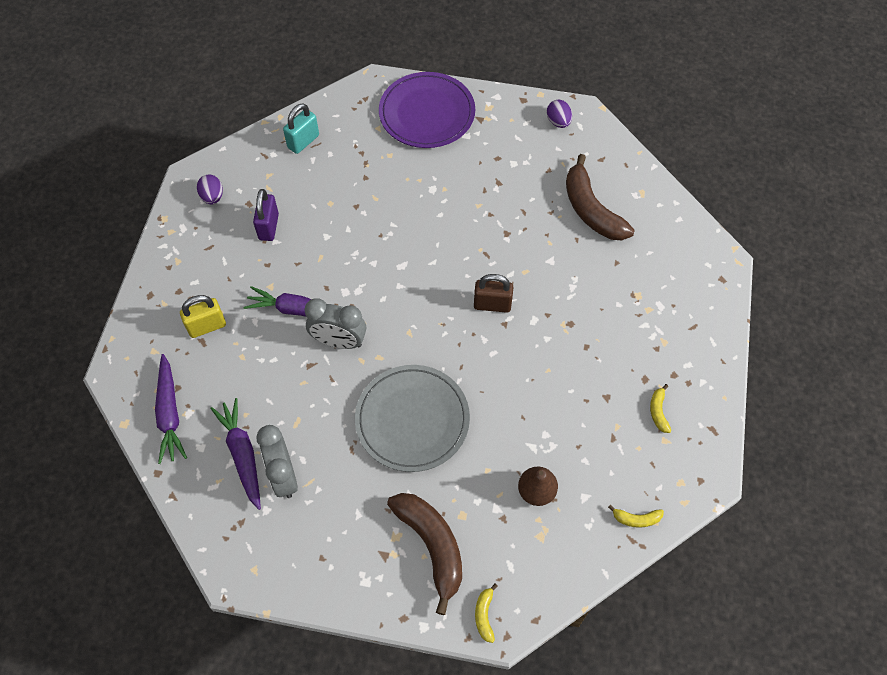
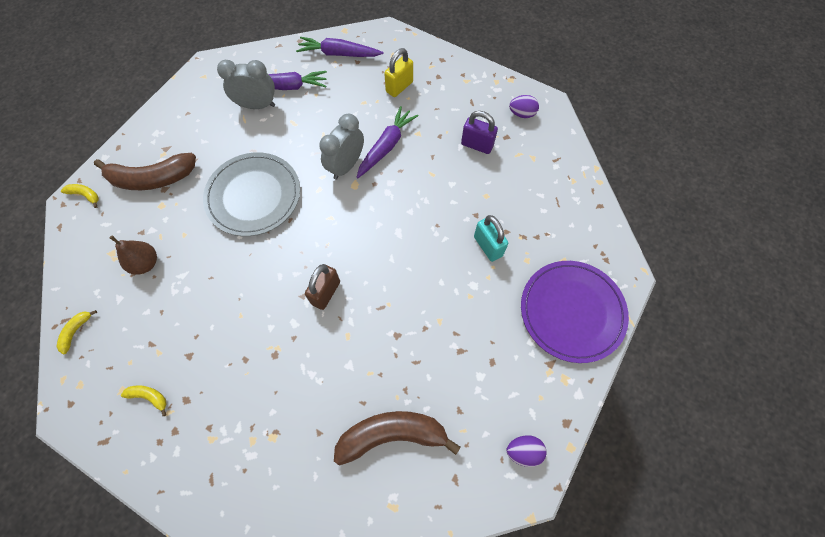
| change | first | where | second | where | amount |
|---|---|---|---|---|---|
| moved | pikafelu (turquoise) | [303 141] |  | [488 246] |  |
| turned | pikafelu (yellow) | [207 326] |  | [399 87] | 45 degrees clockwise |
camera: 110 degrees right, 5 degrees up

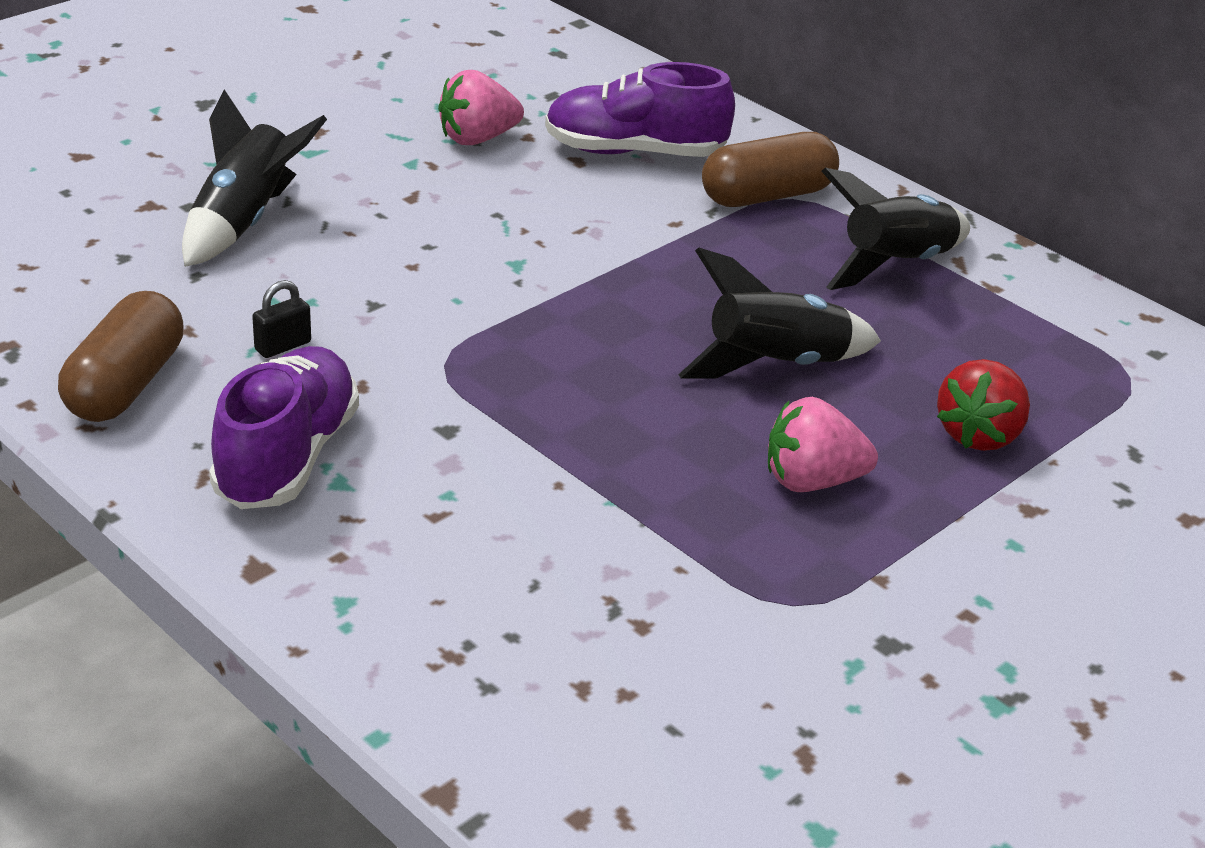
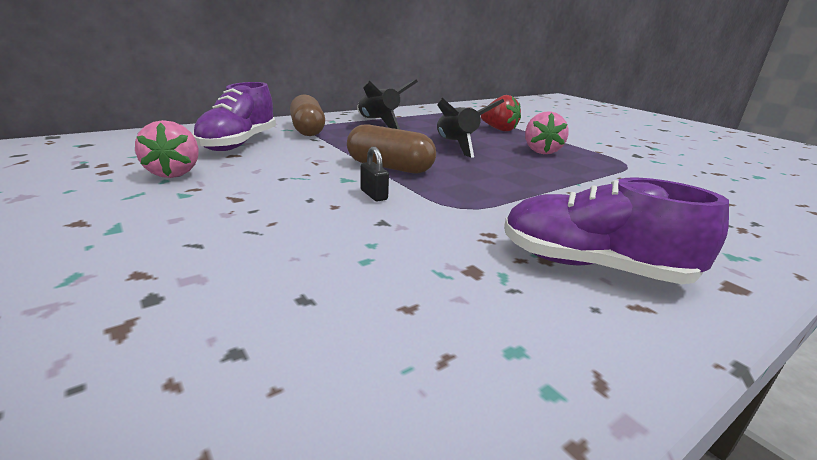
| change | first | where | second | where | amount |
|---|---|---|---|---|---|
| removed | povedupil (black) | [245 222] |  |  |  |
| moved | pikafelu (black) | [283 346] |  | [373 195] |  |
| moved | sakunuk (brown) | [126 385] |  | [390 167] |  |
camera: 80 degrees left, 10 degrees down

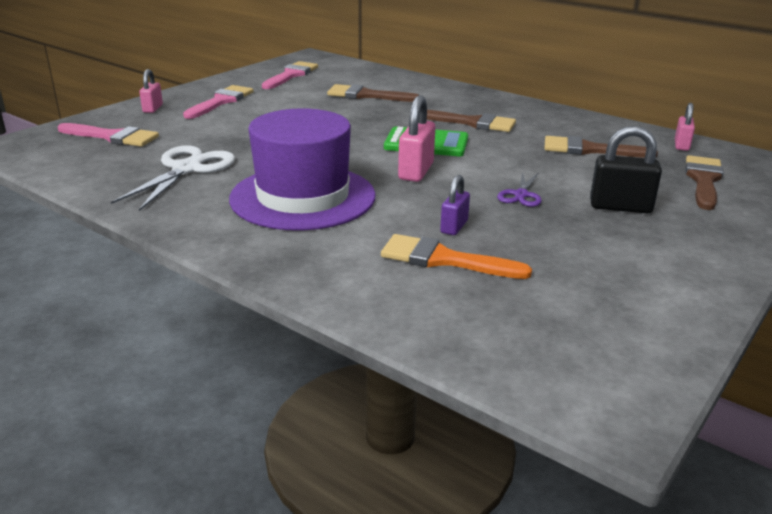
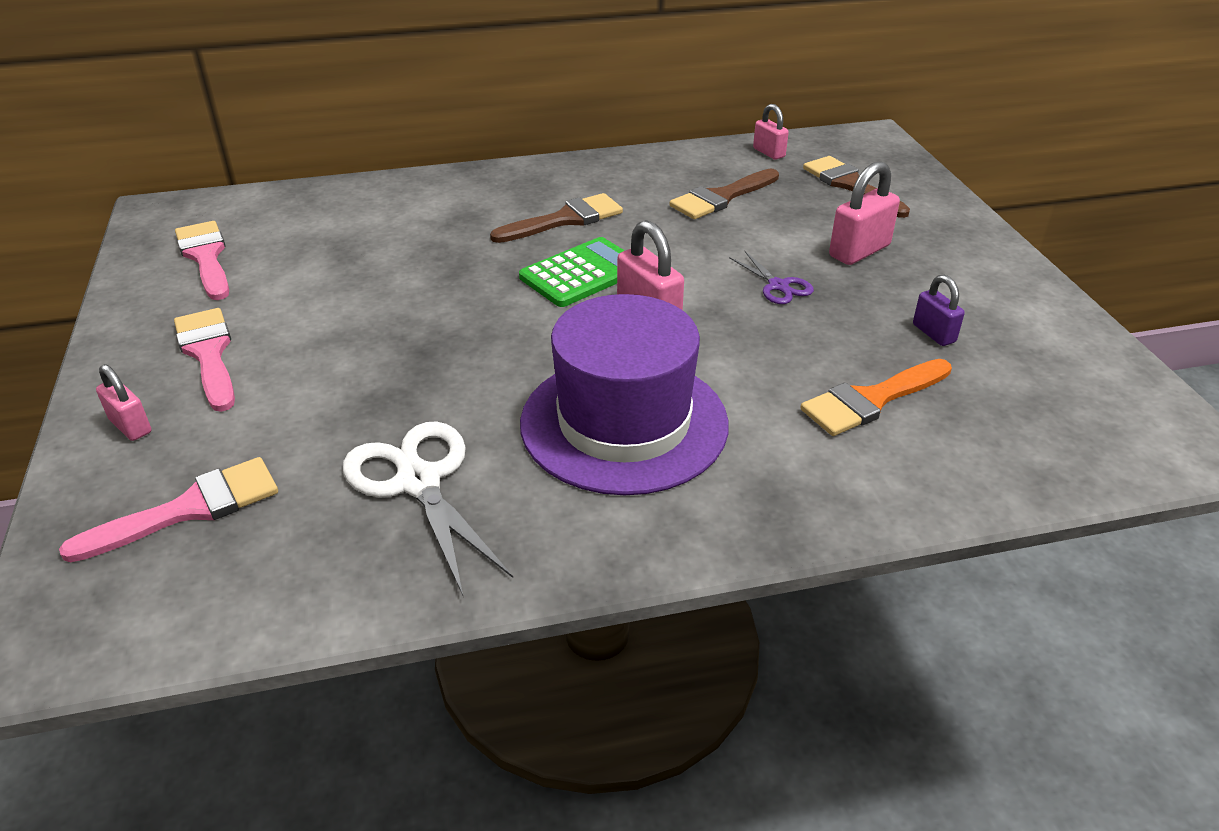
| change | first | where | second | where | amount |
|---|---|---|---|---|---|
| removed | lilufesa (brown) | [366 95] |  |  |  |
| recoloured | pikafelu (black) | [620 207] | pikafelu (pink) | [859 251] |  |
| moved | pikafelu (purple) | [454 227] |  | [934 333] |  |
camera: 50 degrees left, 10 degrees up

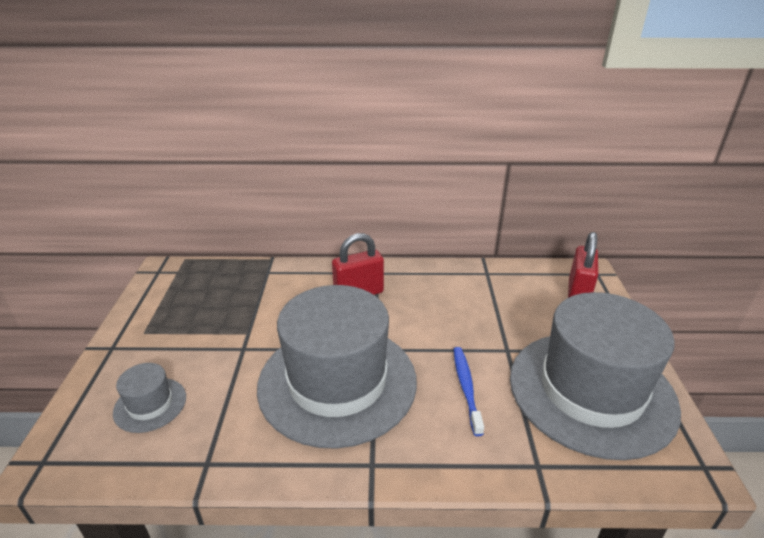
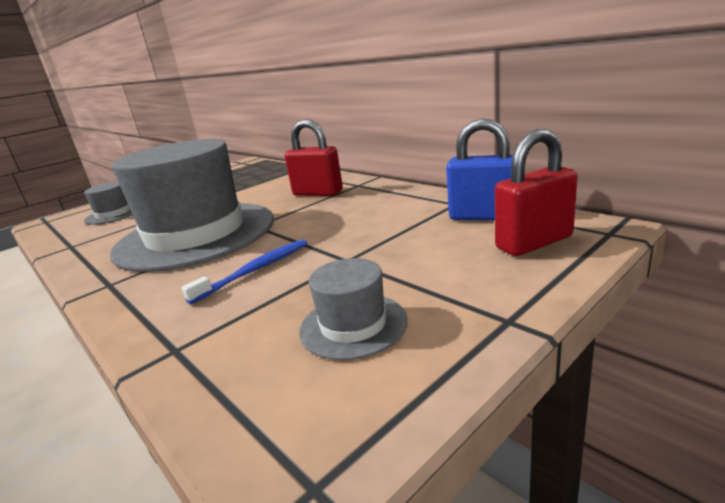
| change | first | where | second | where | amount |
|---|---|---|---|---|---|
| resized | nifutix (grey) | [591 391] |  | [353 325] | x0.42 |
| added |  |  | pikafelu (blue) | [483 216] |  |
camera: 50 degrees right, 10 degrees down

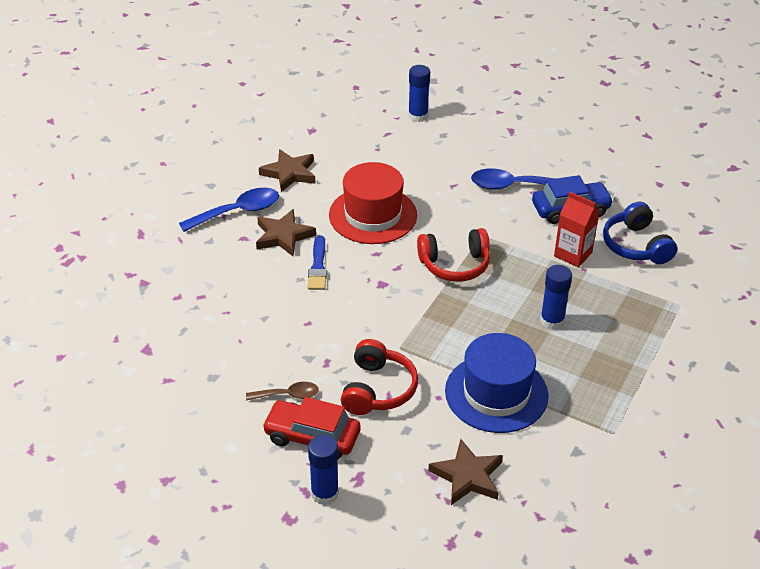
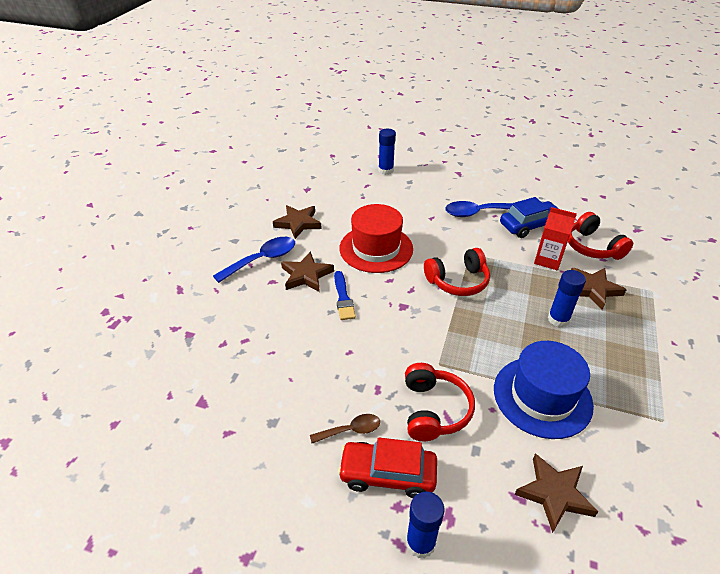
| change | first | where | second | where | amount |
|---|---|---|---|---|---|
| recoloured | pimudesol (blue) | [636 245] | pimudesol (red) | [592 247] |  |
| added |  |  | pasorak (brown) | [593 289] |  |
camera: 10 degrees left, 0 degrees up

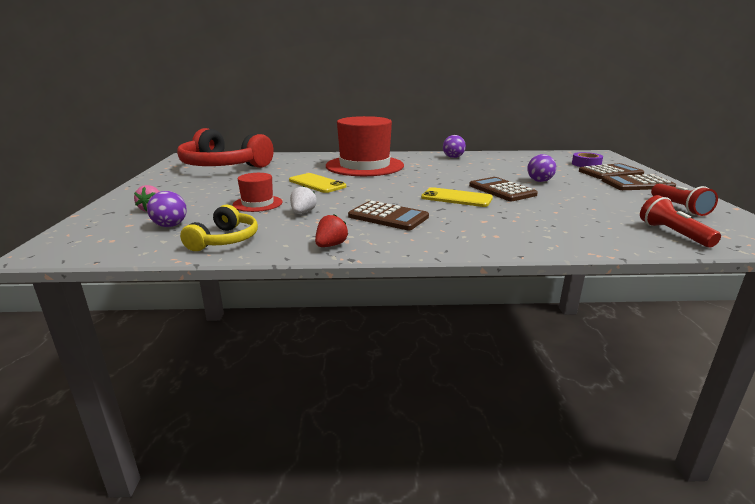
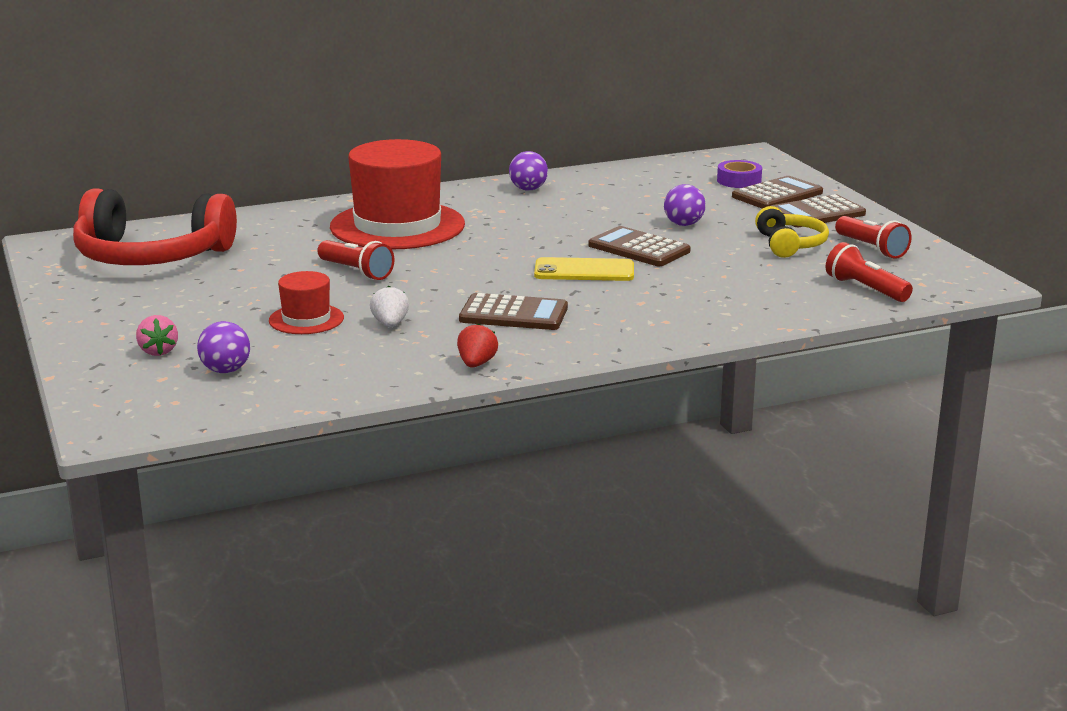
| change | first | where | second | where | amount |
|---|---|---|---|---|---|
| replaced | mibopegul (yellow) | [317 183] | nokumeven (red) | [356 272] |  |
| moved | pimudesol (yellow) | [225 240] |  | [790 244] |  |
camera: 20 degrees left, 0 degrees up

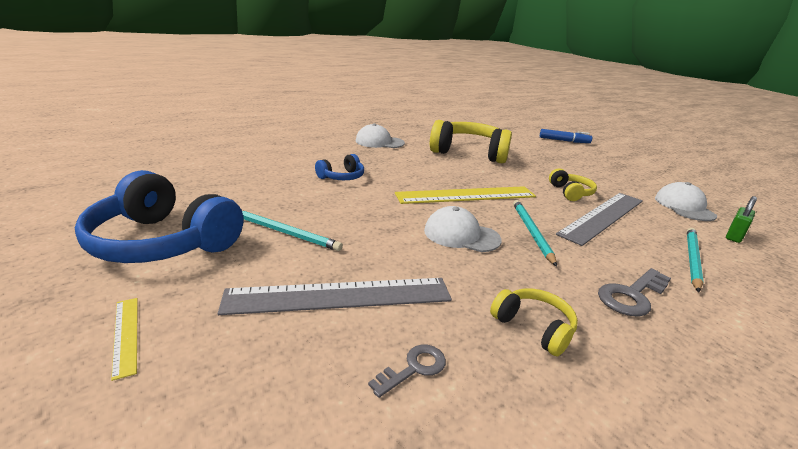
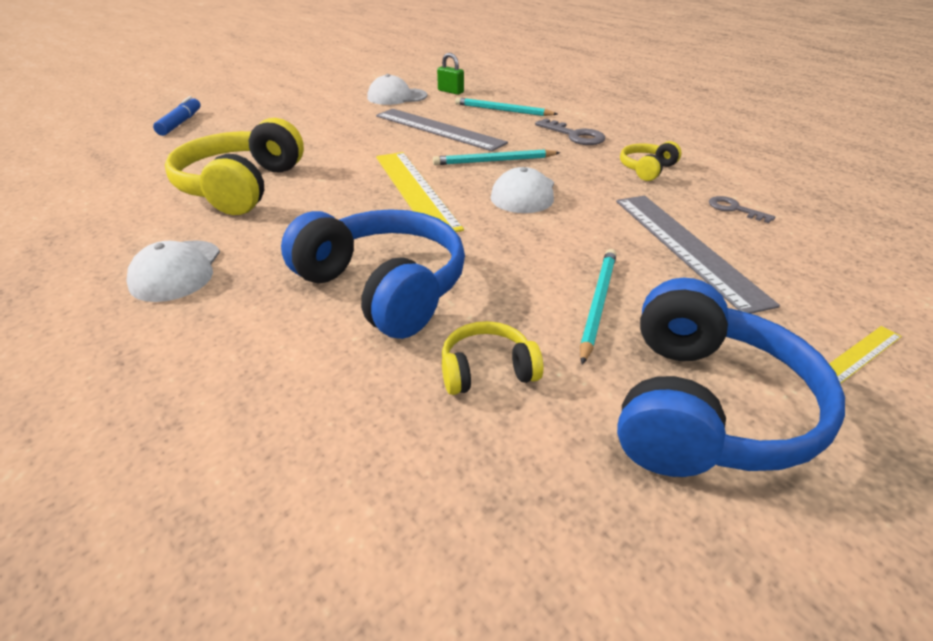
| change | first | where | second | where | amount |
|---|---|---|---|---|---|
| resized | pimudesol (blue) | [342 177] |  | [383 288] | x2.07 |
| moved | pimudesol (yellow) | [570 192] |  | [487 371] |  |
camera: 95 degrees left, 10 degrees up

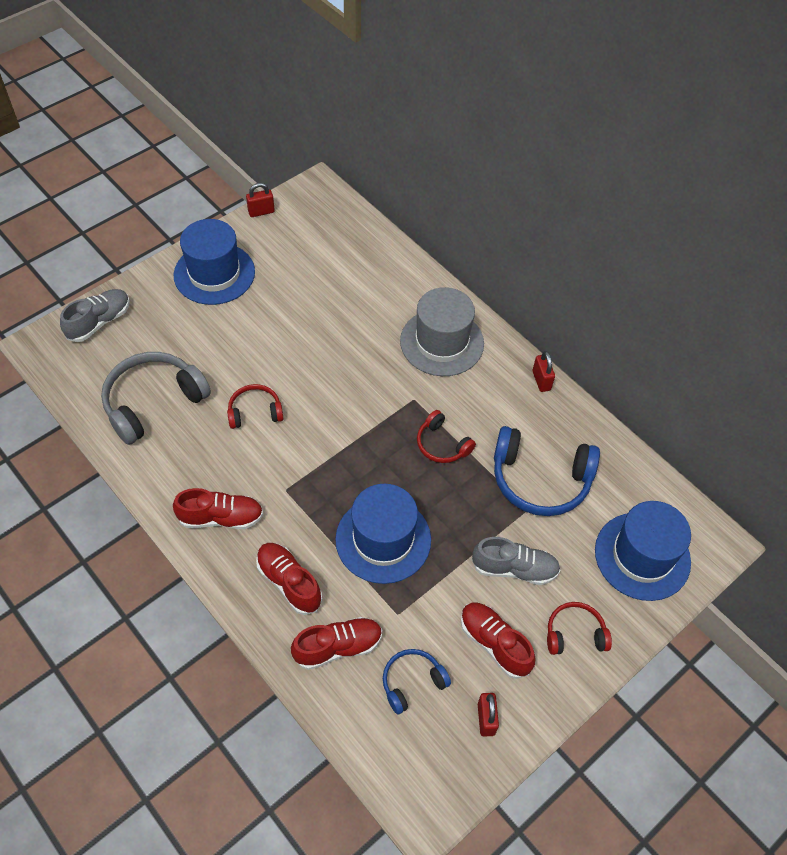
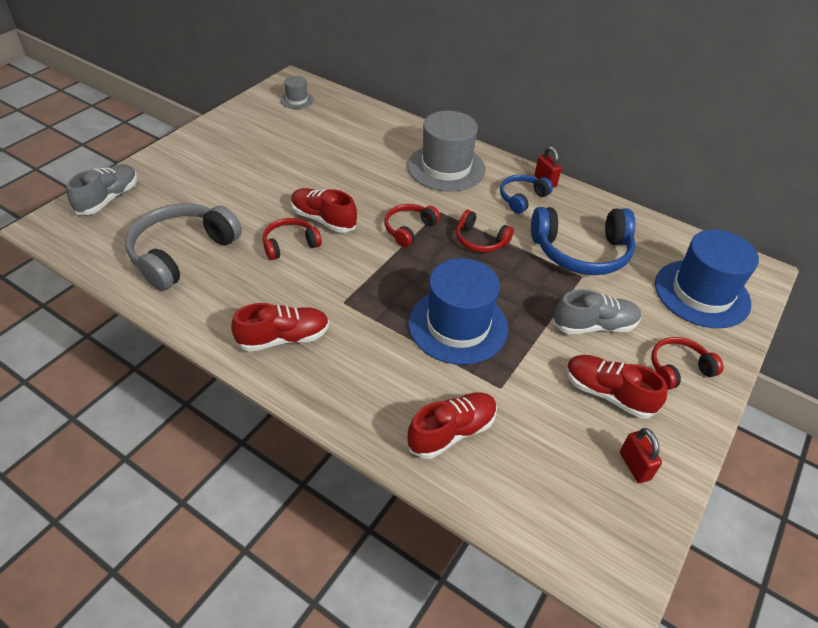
| change | first | where | second | where | amount |
|---|---|---|---|---|---|
| removed | pikafelu (red) | [261 212] |  |  |  |
| removed | nifutix (blue) | [214 273] |  |  |  |
| moved | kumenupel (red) | [289 582] |  | [323 219] |  |
| moved | pimudesol (blue) | [412 682] |  | [522 198] |  |
| added |  |  | nifutix (grey) | [297 100] |  |
| added |  |  | pimudesol (red) | [409 229] |  |
camera: 15 degrees left, 10 degrees down

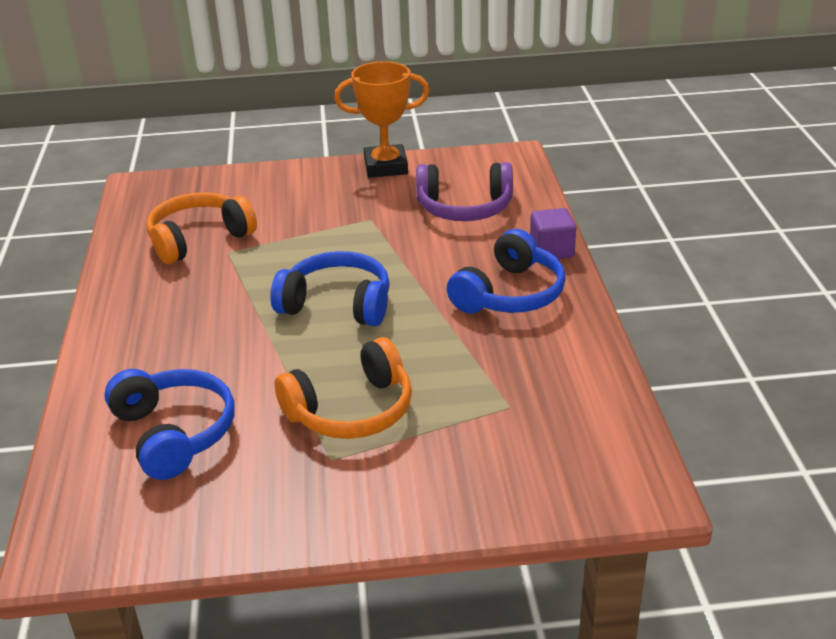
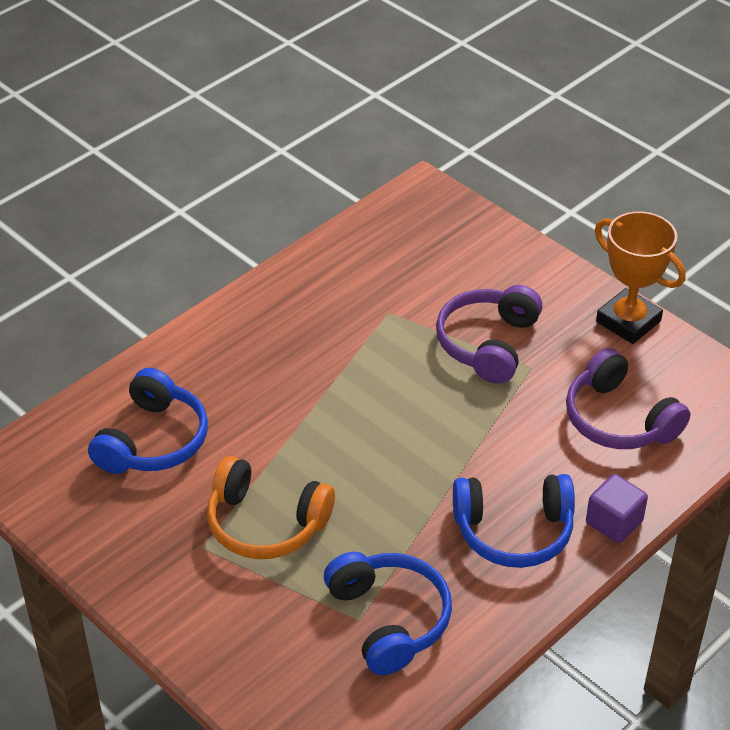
| change | first | where | second | where | amount |
|---|---|---|---|---|---|
| removed | pimudesol (orange) | [199 239] |  |  |  |
| moved | pimudesol (blue) | [337 304] |  | [389 619] |  |
| added |  |  | pimudesol (purple) | [488 344] |  |
camera: 50 degrees right, 10 degrees up

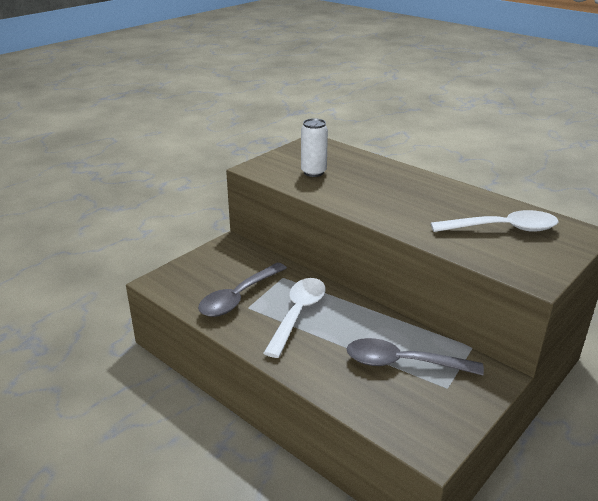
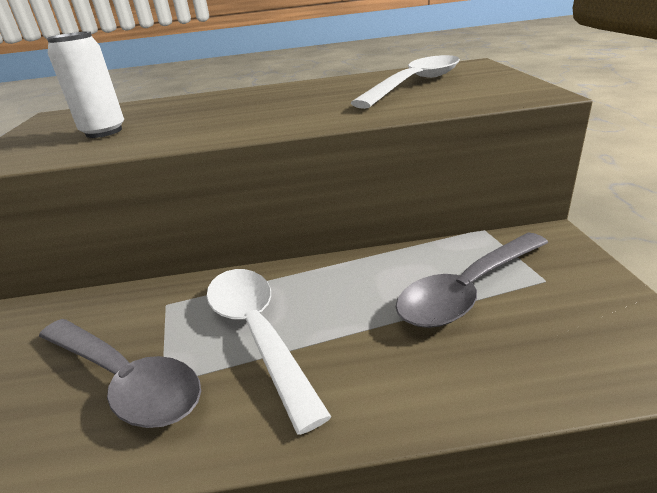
| change | first | where | second | where | amount |
|---|---|---|---|---|---|
| turned | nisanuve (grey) | [239 297] |  | [126 380] | 45 degrees counterclockwise |
camera: 45 degrees left, 0 degrees up

